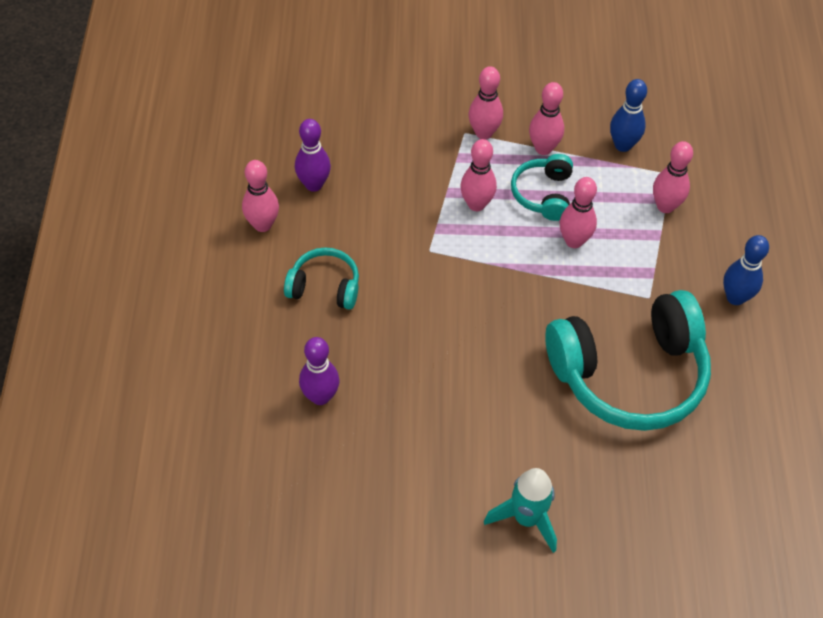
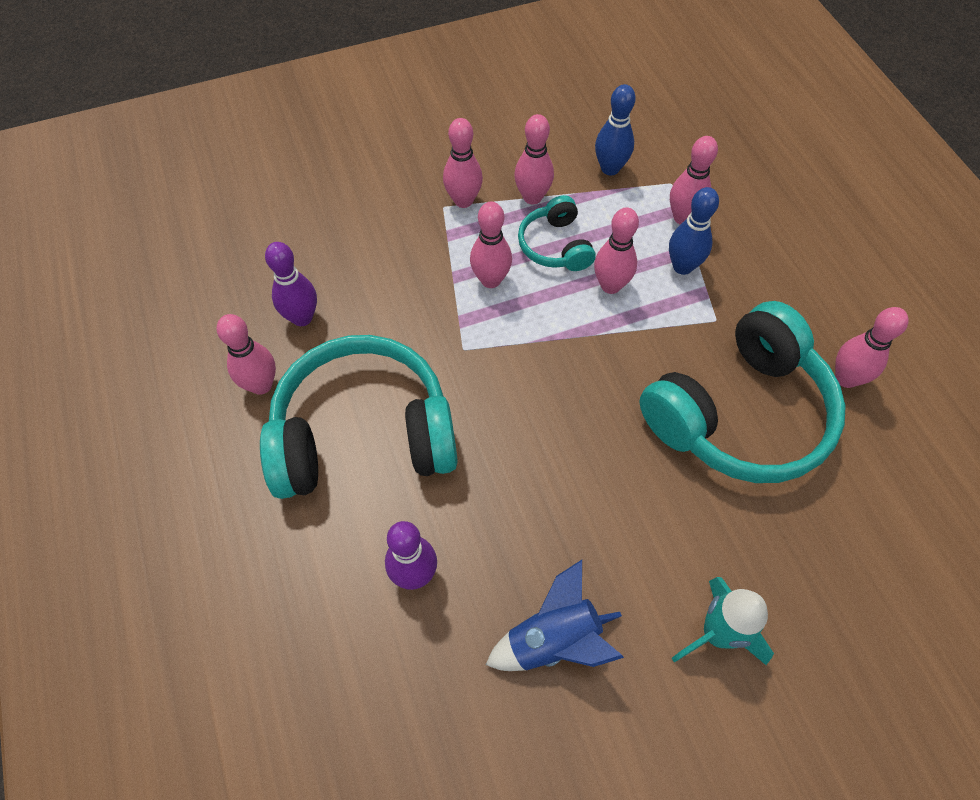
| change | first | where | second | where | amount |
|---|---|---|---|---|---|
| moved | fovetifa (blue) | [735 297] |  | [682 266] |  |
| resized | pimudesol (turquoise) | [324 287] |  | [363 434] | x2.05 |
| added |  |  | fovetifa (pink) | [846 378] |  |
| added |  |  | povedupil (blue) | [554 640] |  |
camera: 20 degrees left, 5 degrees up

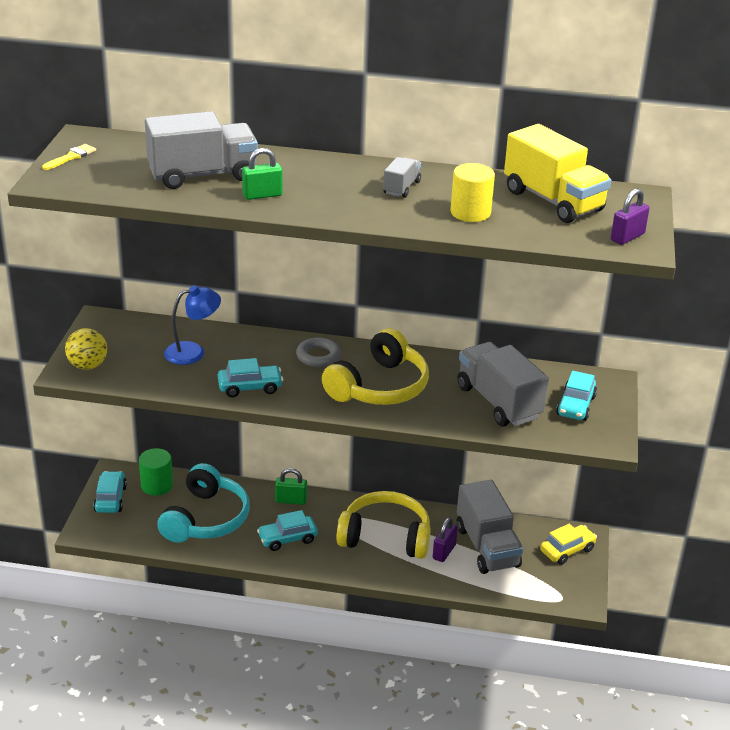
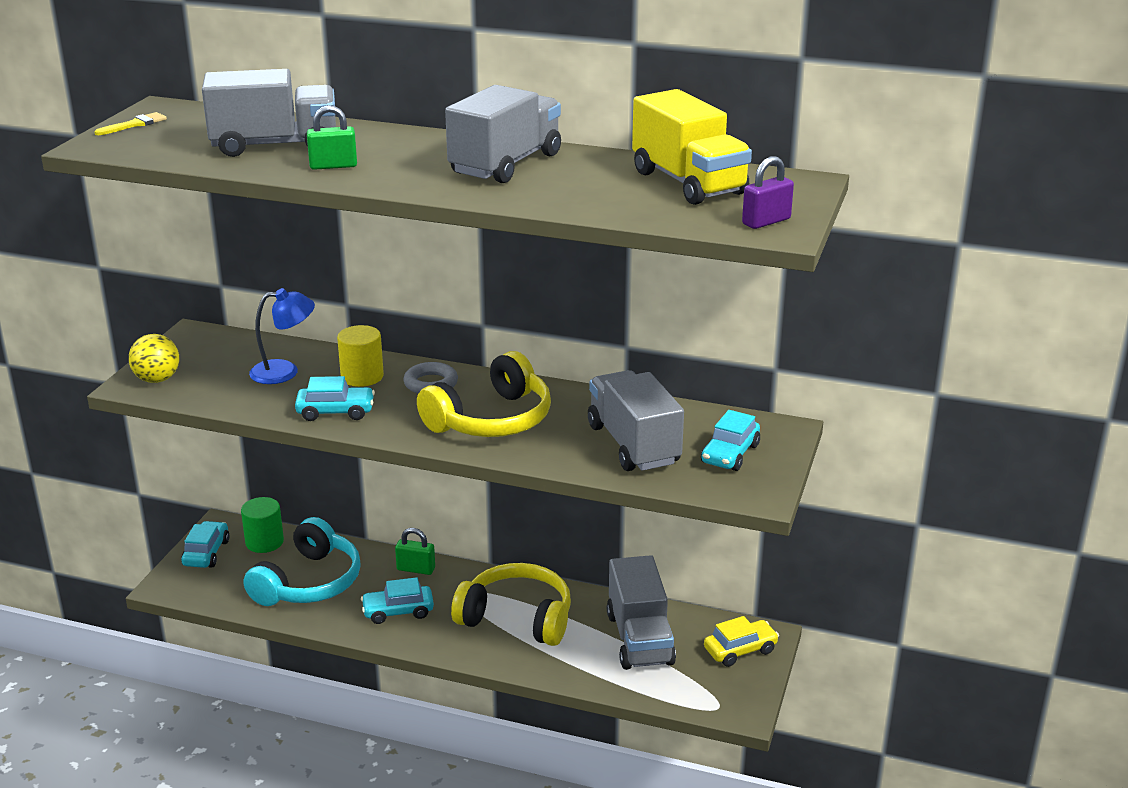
| change | first | where | second | where | amount |
|---|---|---|---|---|---|
| resized | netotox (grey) | [401 188] |  | [506 164] | x2.05 |
| moved | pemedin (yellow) | [470 213] |  | [362 376] |  |
| removed | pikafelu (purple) | [444 552] |  |  |  |
camera: 10 degrees right, 5 degrees down

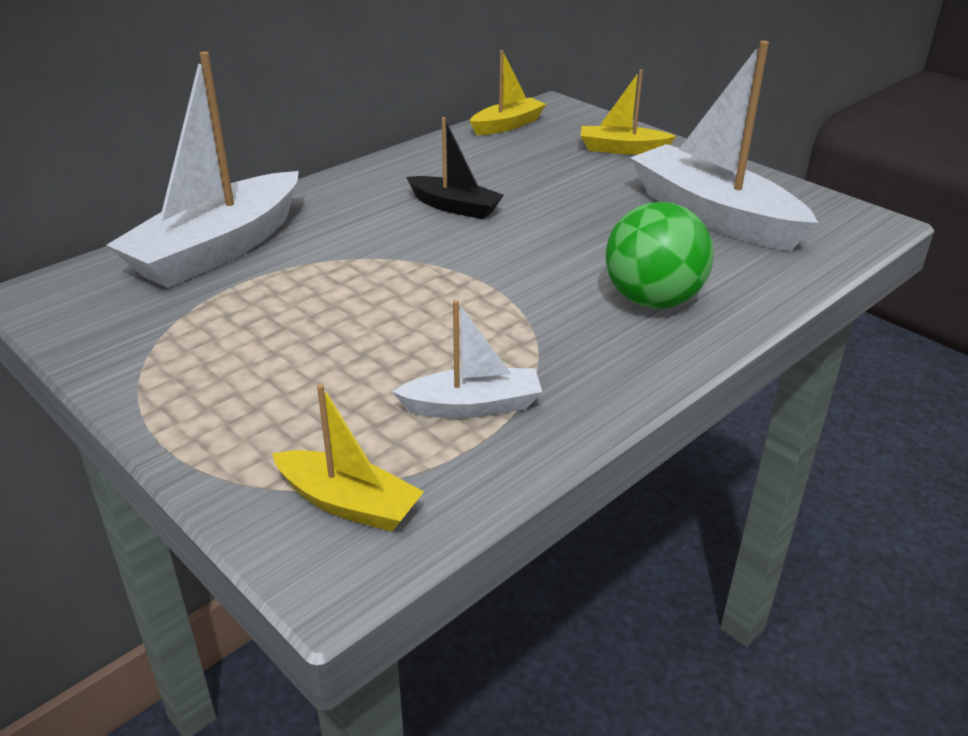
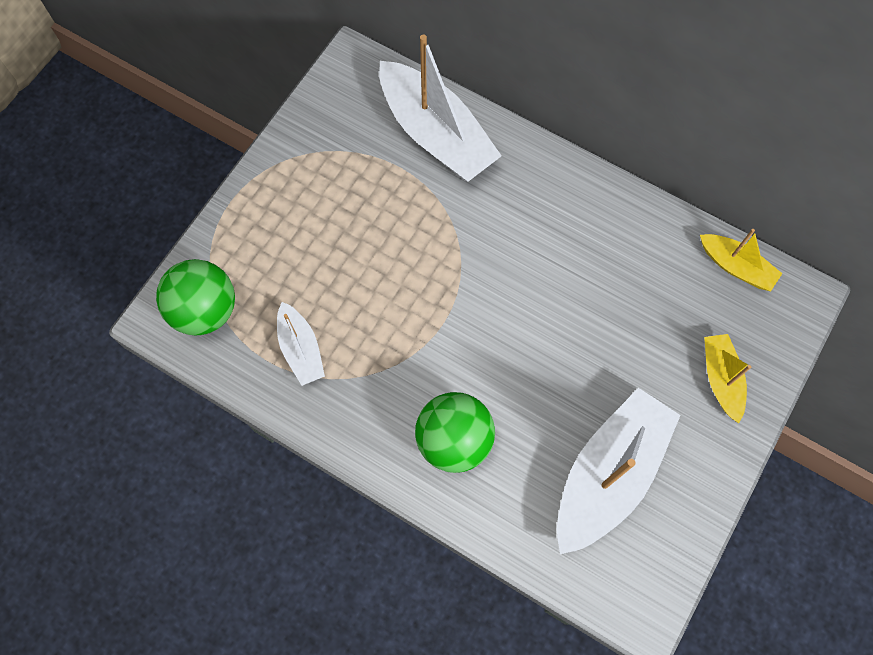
| change | first | where | second | where | amount |
|---|---|---|---|---|---|
| turned | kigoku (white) | [218 249] |  | [436 134] | 150 degrees counterclockwise |
| removed | kigoku (black) | [455 207] |  |  |  |
| replaced | kigoku (yellow) | [349 503] | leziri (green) | [205 310] |  |
camera: 75 degrees right, 35 degrees up

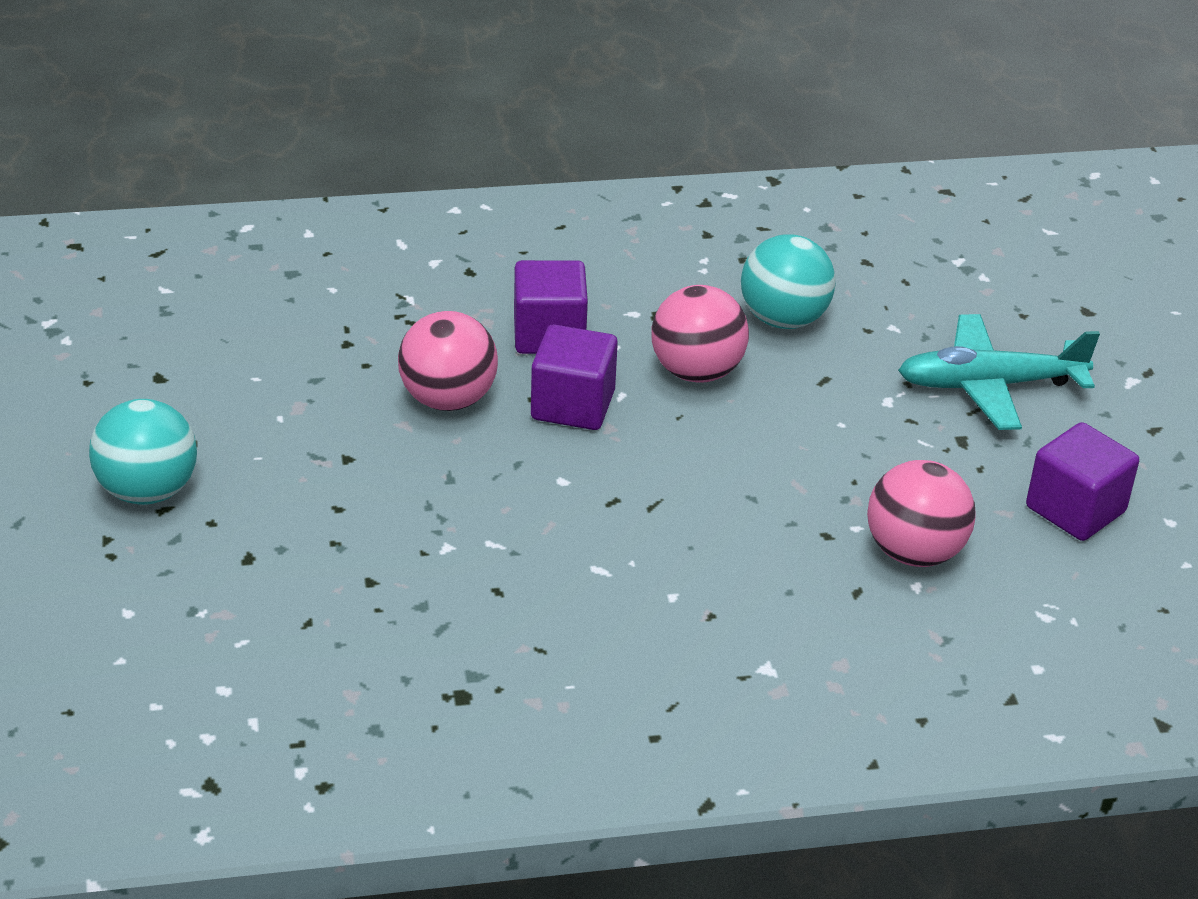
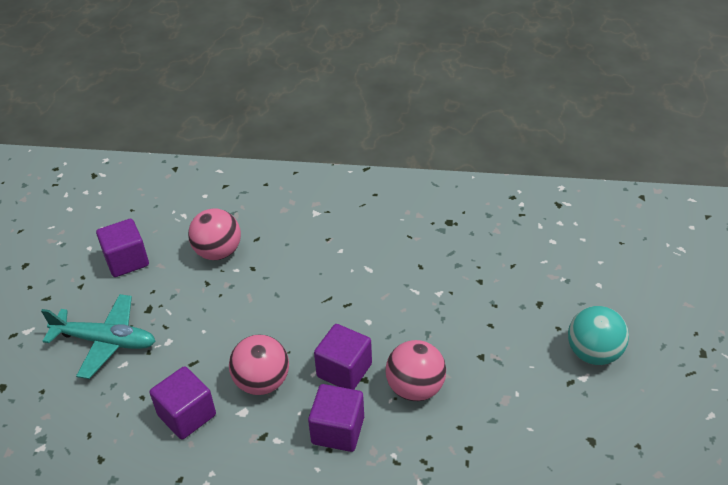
| change | first | where | second | where | amount |
|---|---|---|---|---|---|
| replaced | leziri (turquoise) | [783 319] | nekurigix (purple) | [187 415] |  |
camera: 160 degrees left, 5 degrees up

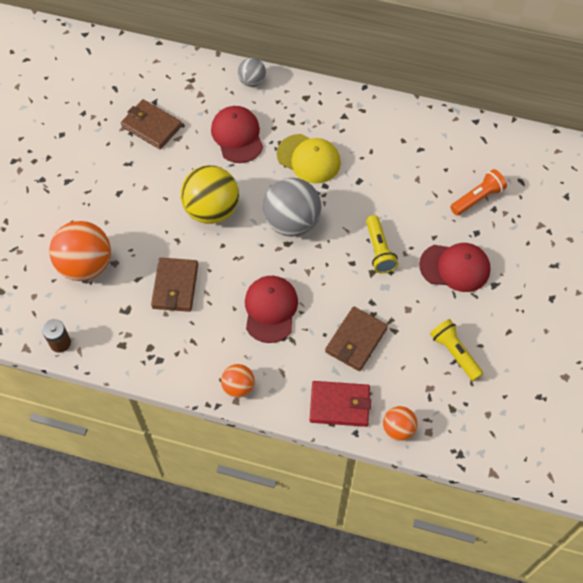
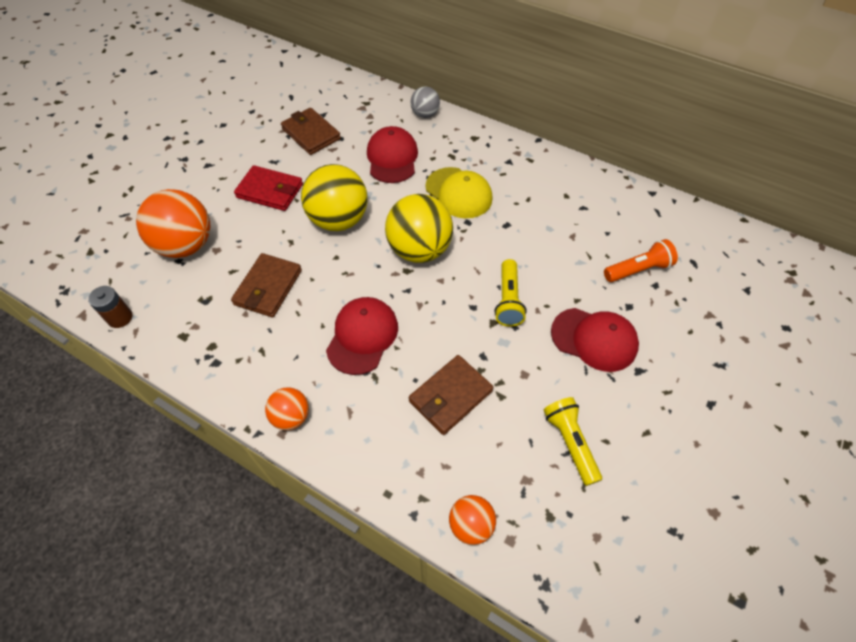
| change | first | where | second | where | amount |
|---|---|---|---|---|---|
| recoloured | leziri (grey) | [292 222] | leziri (yellow) | [419 250] |  |
| moved | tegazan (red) | [339 405] |  | [270 191] |  |
camera: 15 degrees right, 5 degrees down

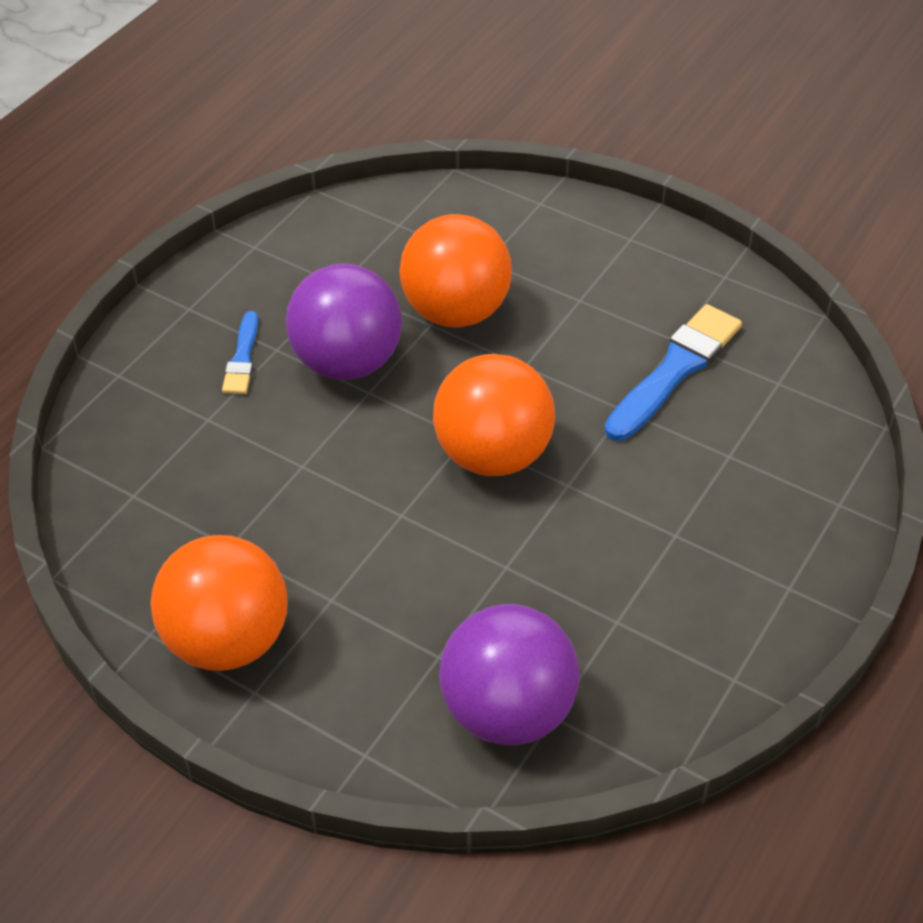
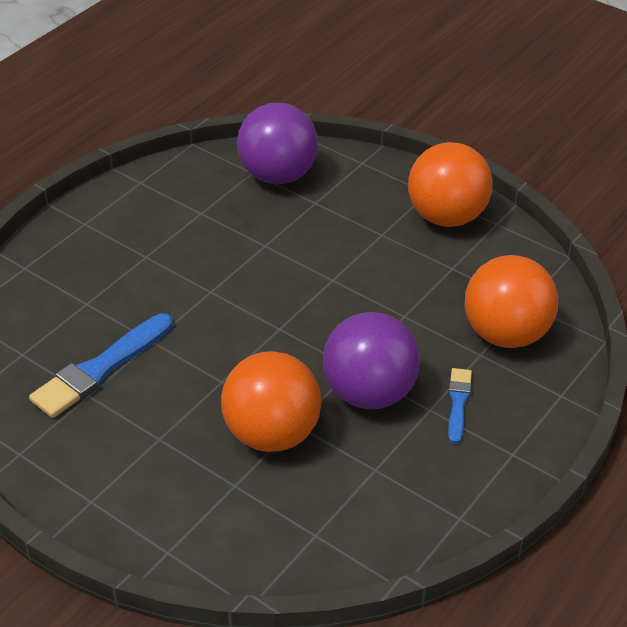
| change | first | where | second | where | amount |
|---|---|---|---|---|---|
| moved | leziri (orange) | [493 455] |  | [506 334] |  |
camera: 175 degrees left, 5 degrees down

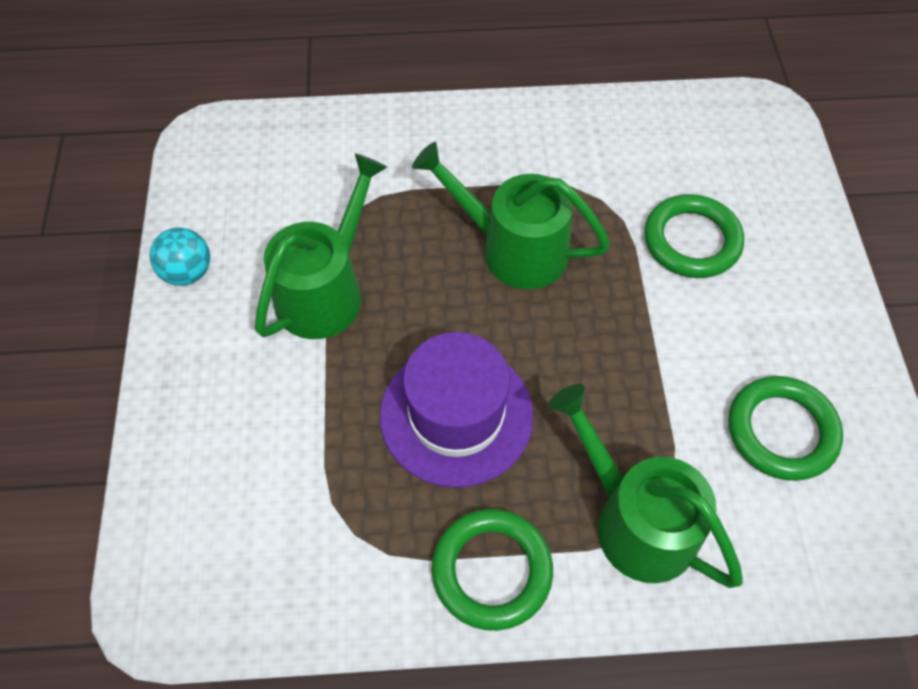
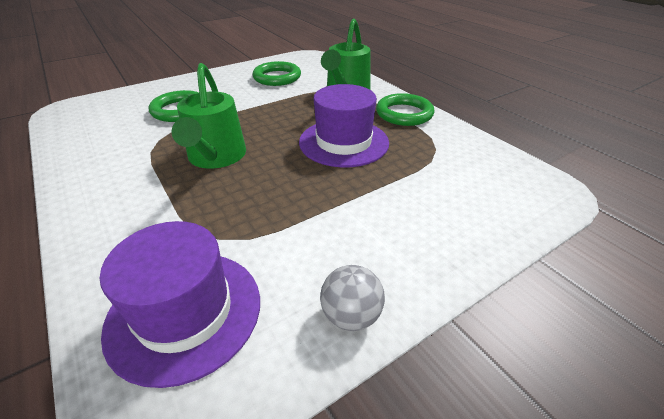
| change | first | where | second | where | amount |
|---|---|---|---|---|---|
| removed | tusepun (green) | [326 290] |  |  |  |
| recoloured | leziri (turquoise) | [188 272] | leziri (grey) | [351 315] |  |
| added |  |  | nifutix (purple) | [185 312] |  |
camera: 120 degrees left, 20 degrees down

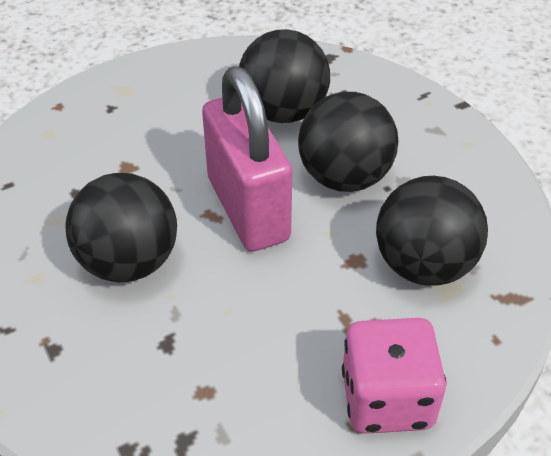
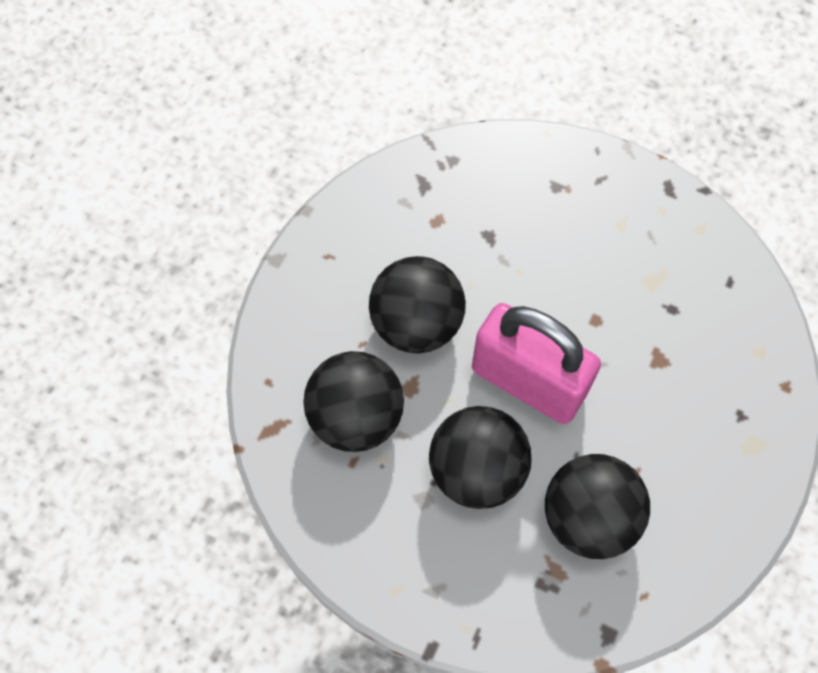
| change | first | where | second | where | amount |
|---|---|---|---|---|---|
| moved | leziri (black) | [129 262] |  | [416 323] |  |
| removed | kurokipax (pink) | [387 398] |  |  |  |
camera: 145 degrees right, 20 degrees up

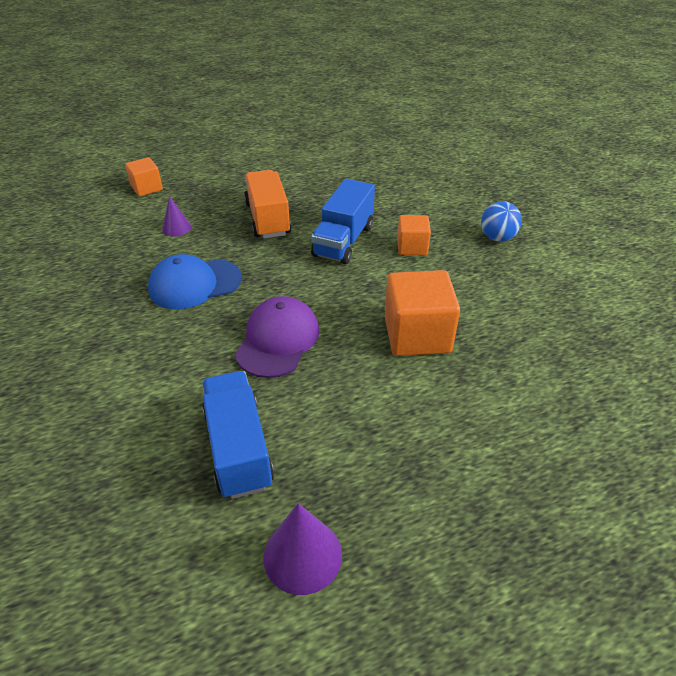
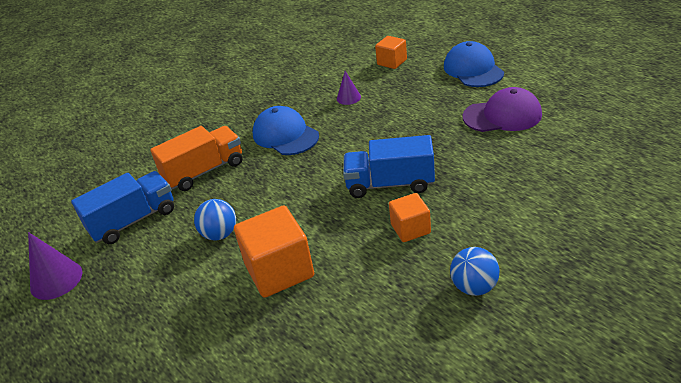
| change | first | where | second | where | amount |
|---|---|---|---|---|---|
| moved | netotox (orange) | [268 219] |  | [204 171] |  |
| moved | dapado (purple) | [278 340] |  | [502 115] |  |
| added |  |  | dapado (blue) | [473 69] |  |
| added |  |  | leziri (blue) | [220 234] |  |
camera: 75 degrees right, 5 degrees down

